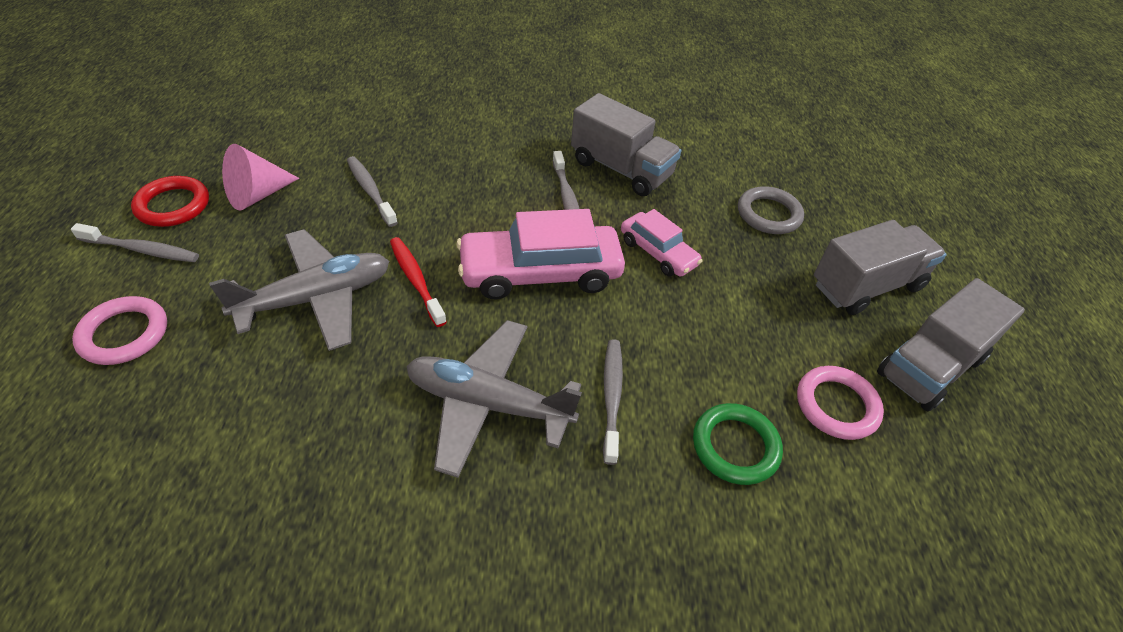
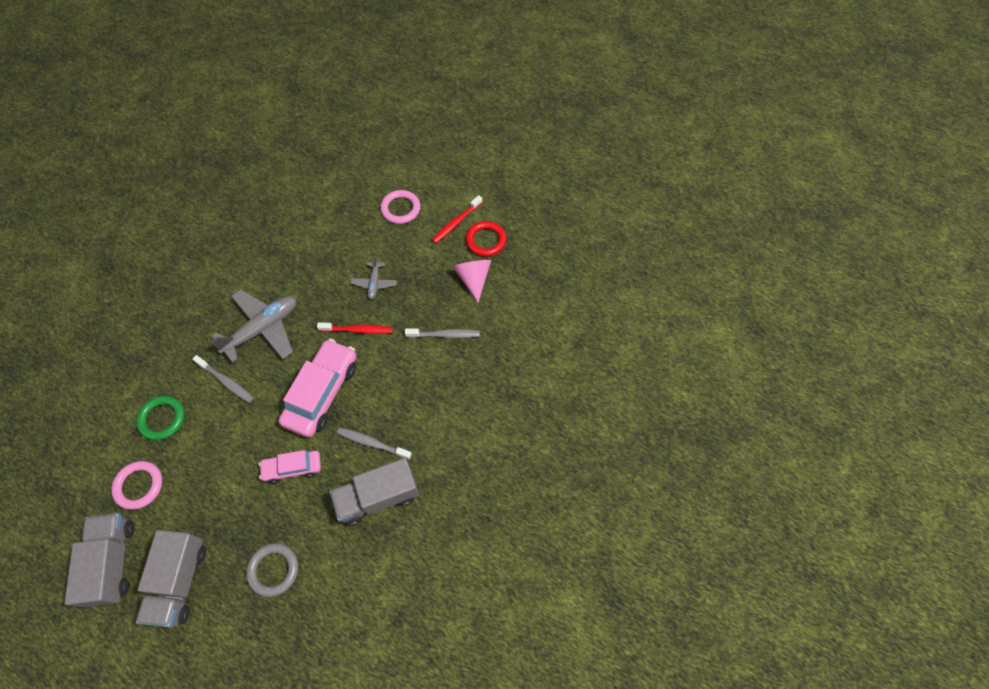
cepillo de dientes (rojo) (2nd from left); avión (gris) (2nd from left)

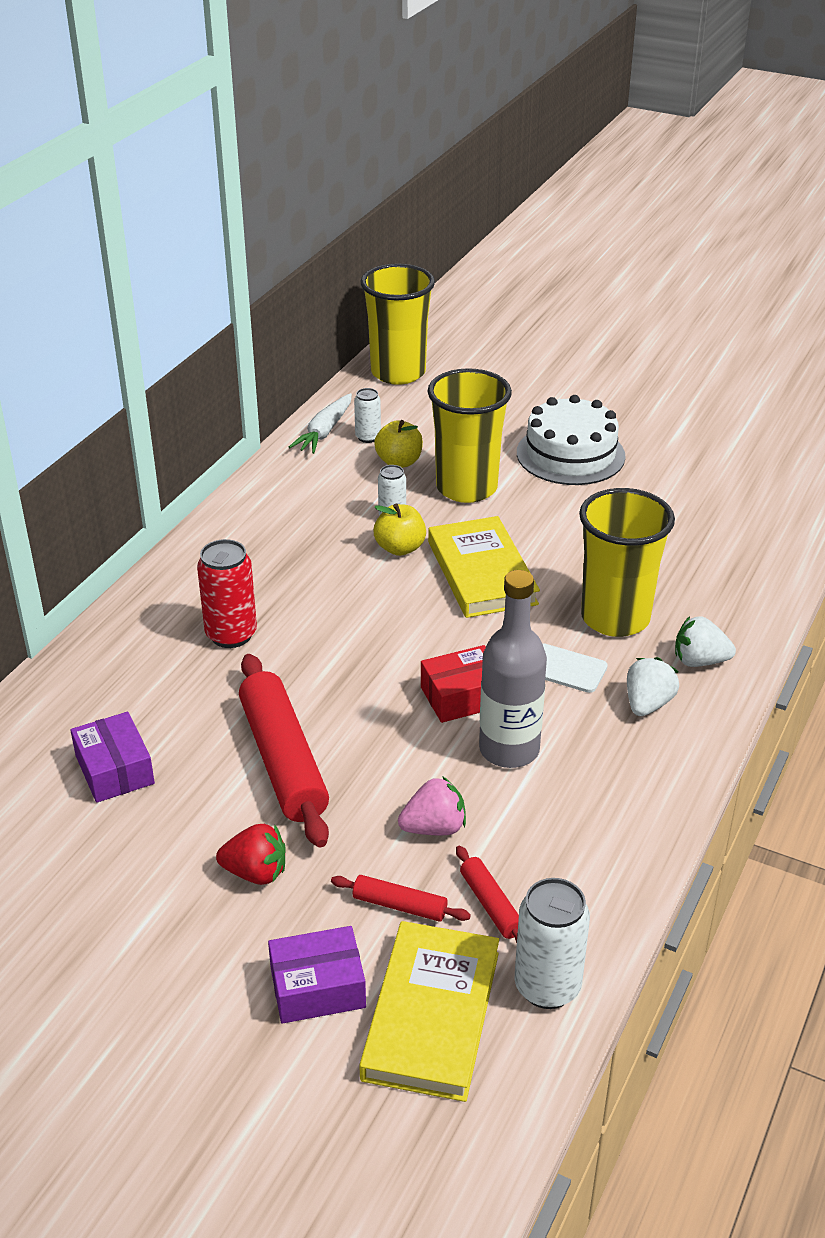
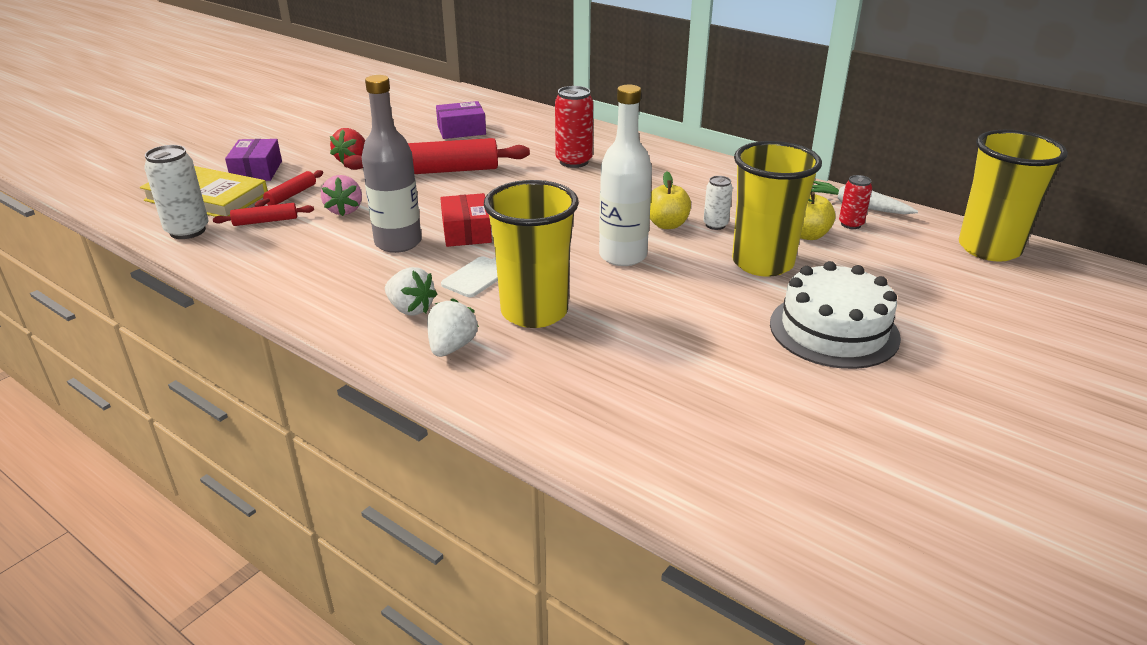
botella (blanco); lata (rojo) (2nd from left)

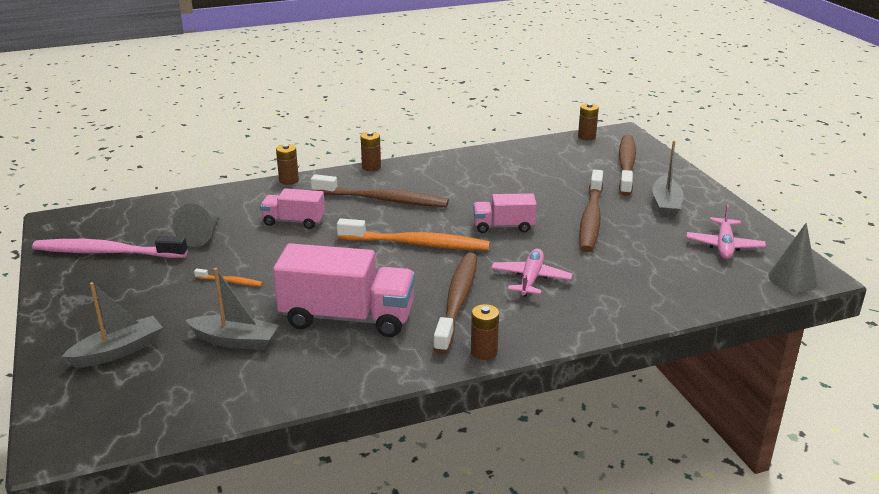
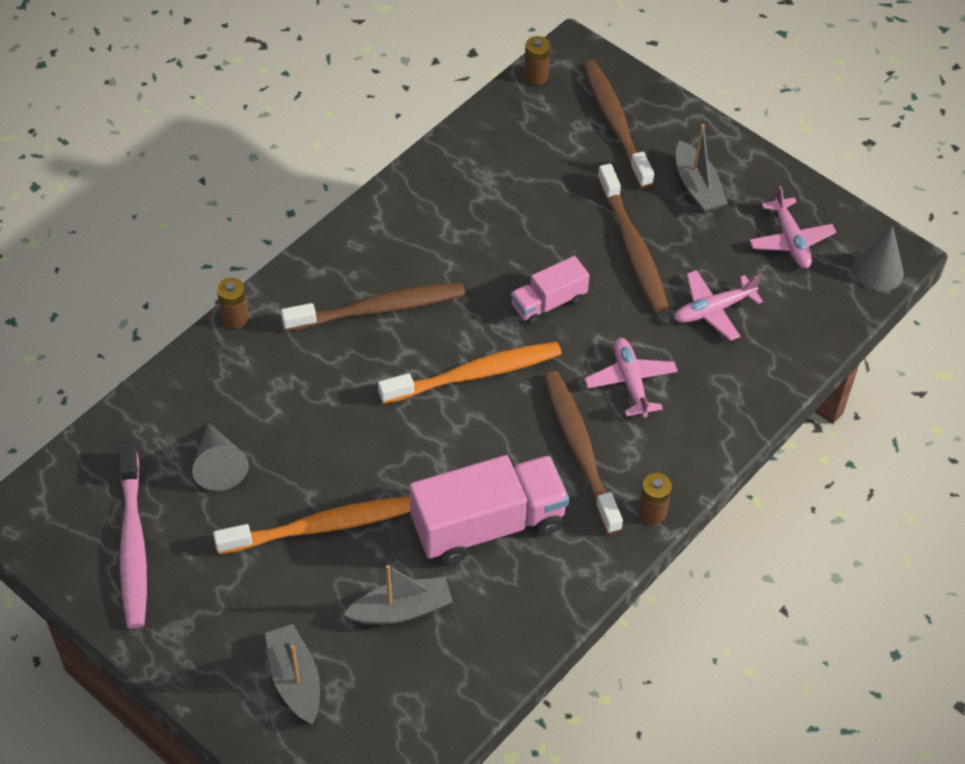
camión (rosa) (1st from left in the first image); pila (marrón) (2nd from left in the first image); avión (rosa) (2nd from left); cepillo de dientes (rosa); barco (gris) (1st from left); cepillo de dientes (naranja) (1st from left)

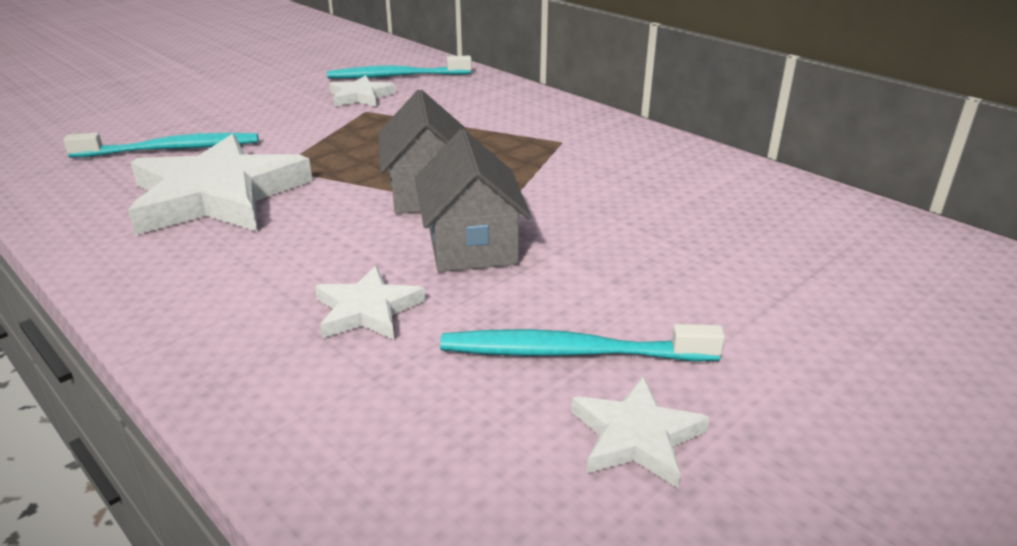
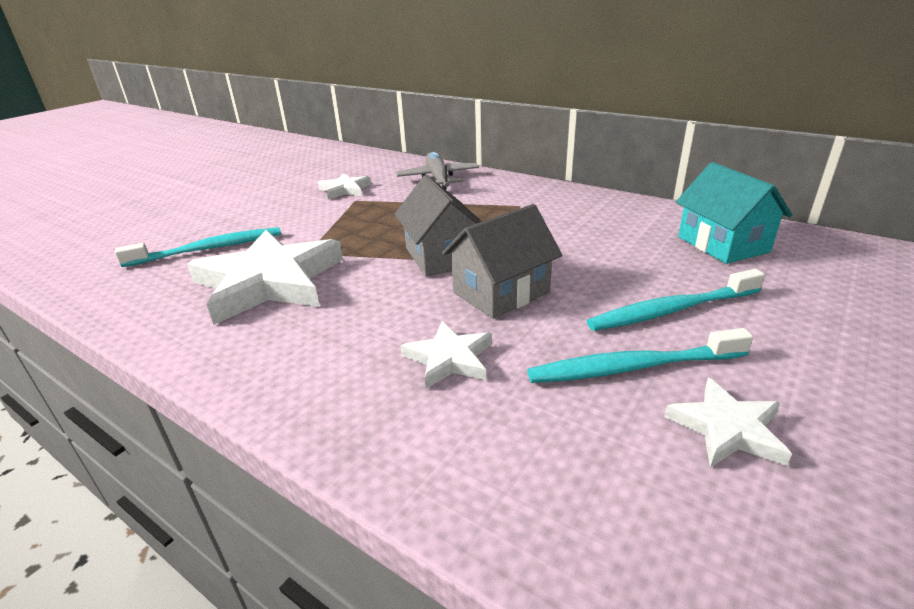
avión (gris); casa (turquesa); cepillo de dientes (turquesa) (3rd from left); casa (gris) (2nd from left)

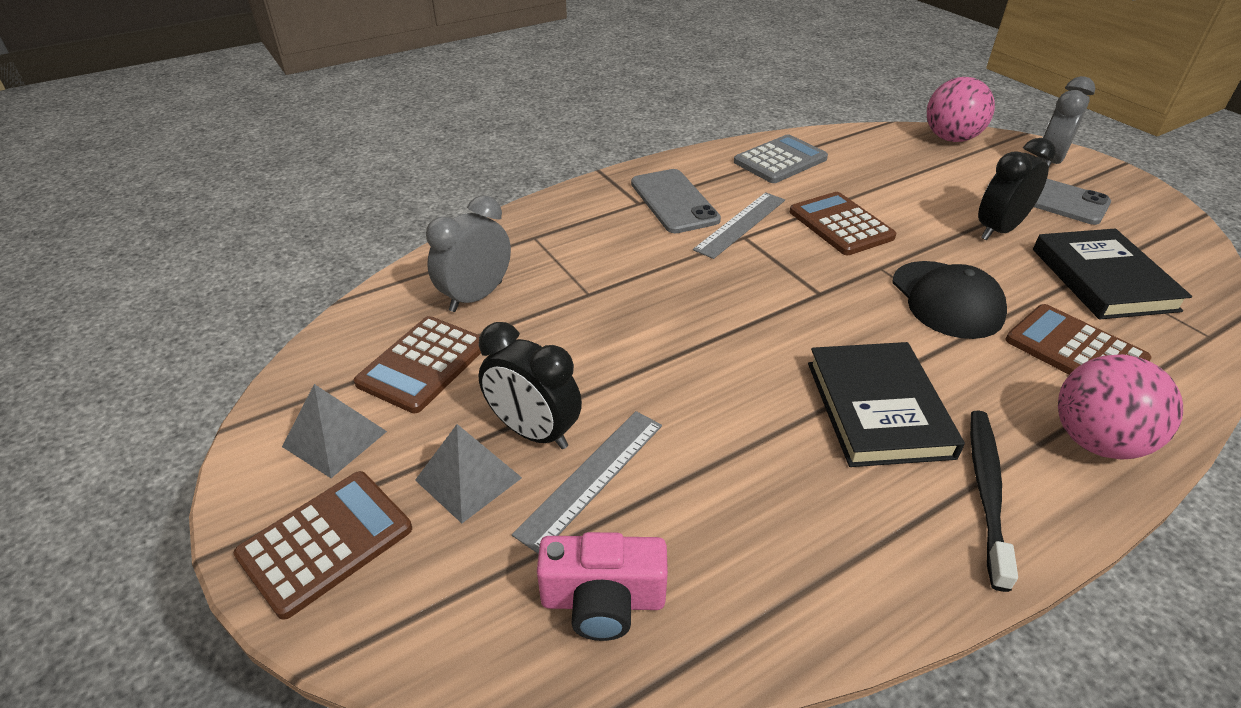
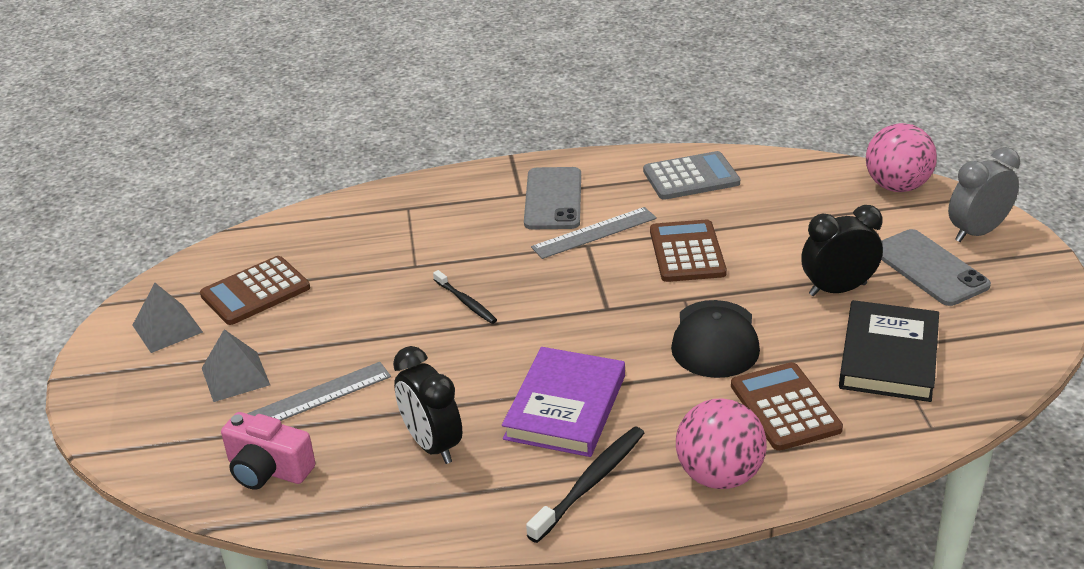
calculadora (marrón) (1st from left in the first image); despertador (gris) (1st from left in the first image); cepillo de dientes (negro) (1st from left); despertador (negro) (1st from left); libro (morado)

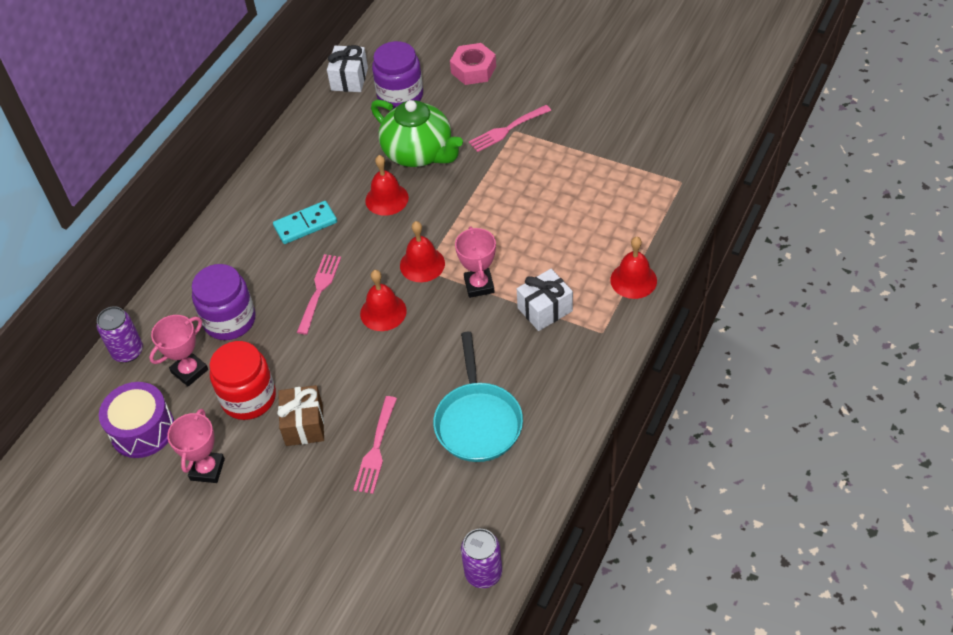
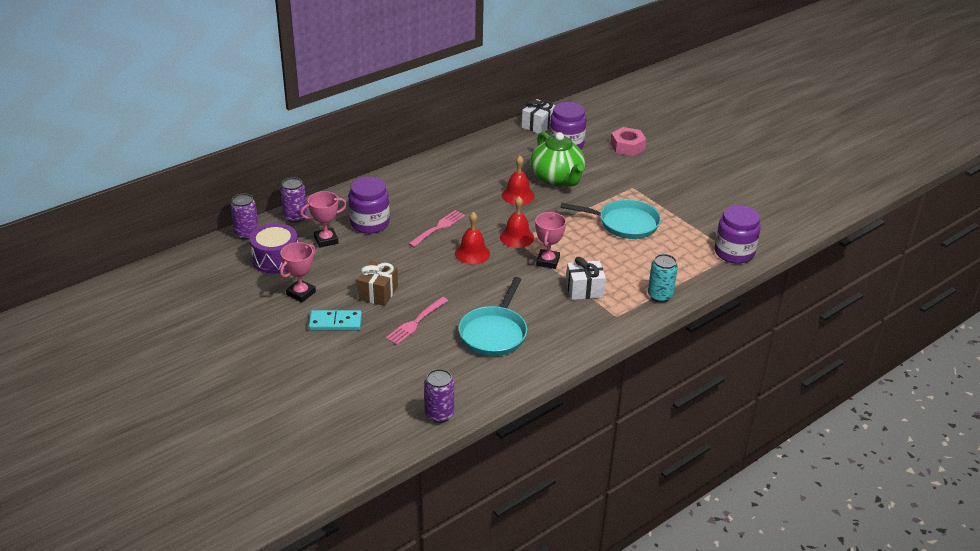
tarro (rojo); tenedor (rosa) (3rd from left in the first image); lata (morado) (1st from left); sartén (turquesa) (2nd from left); tarro (morado) (3rd from left); ficha de dominó (turquesa); lata (turquesa)

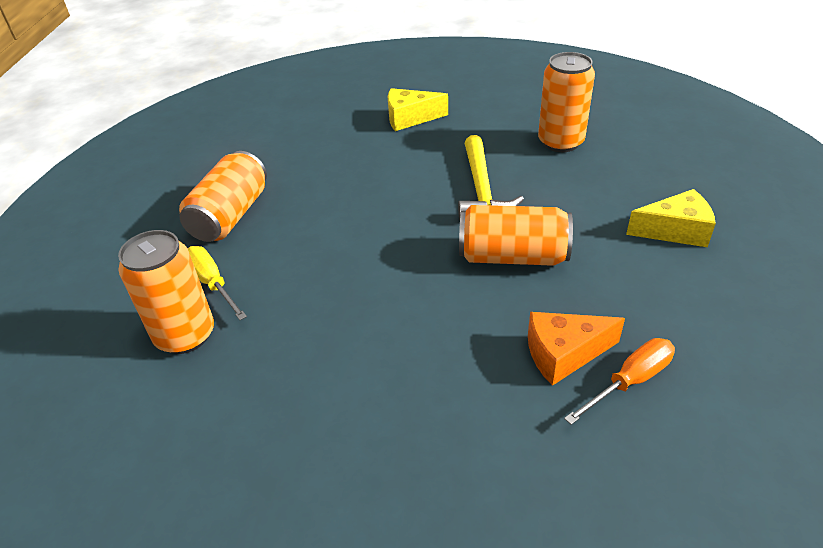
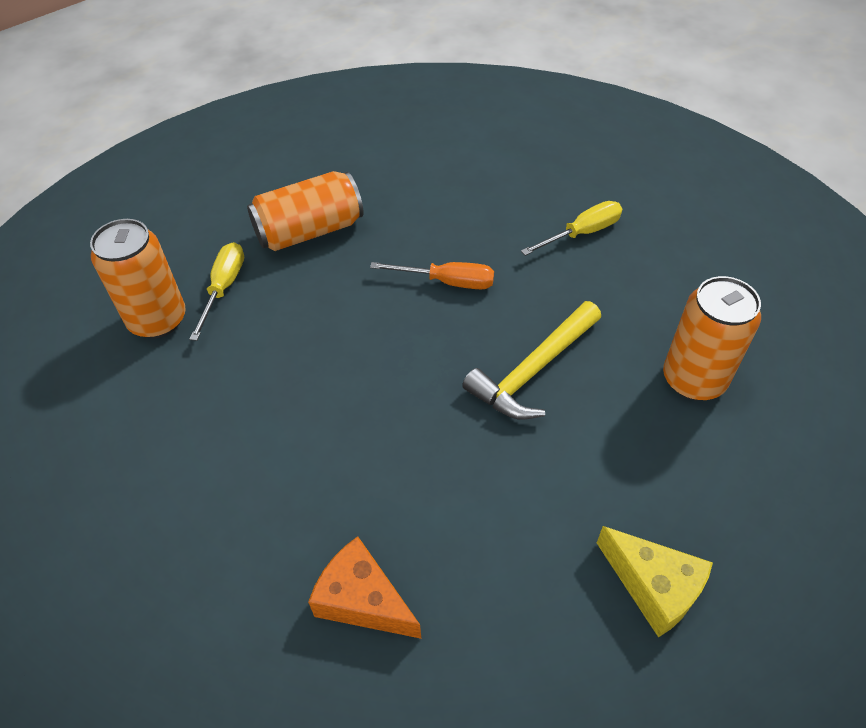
lata (naranja) (3rd from left in the first image); destornillador (naranja); destornillador (amarillo) (2nd from left)

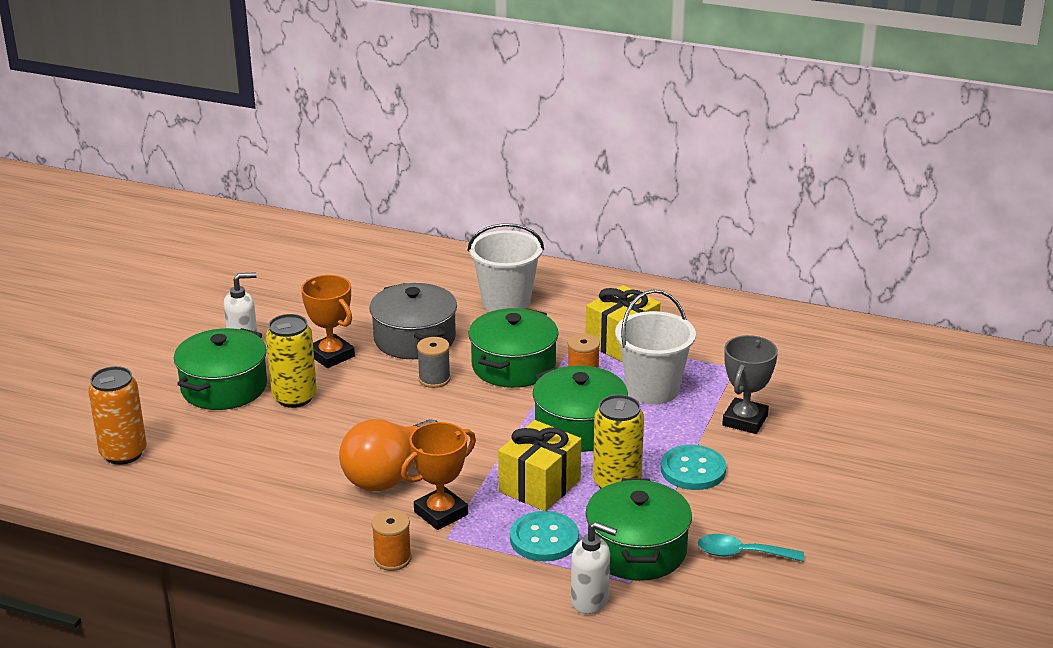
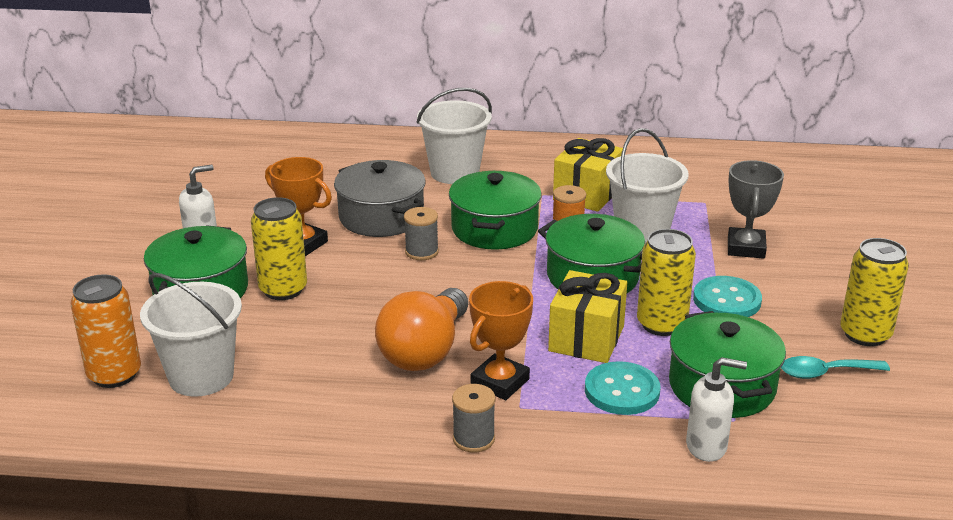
balde (blanco) (1st from left); lata (amarillo) (3rd from left); carrete (gris) (2nd from left)

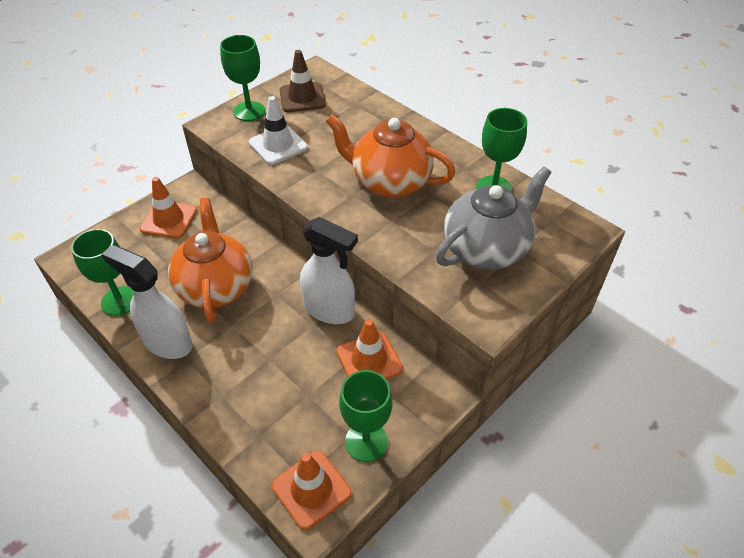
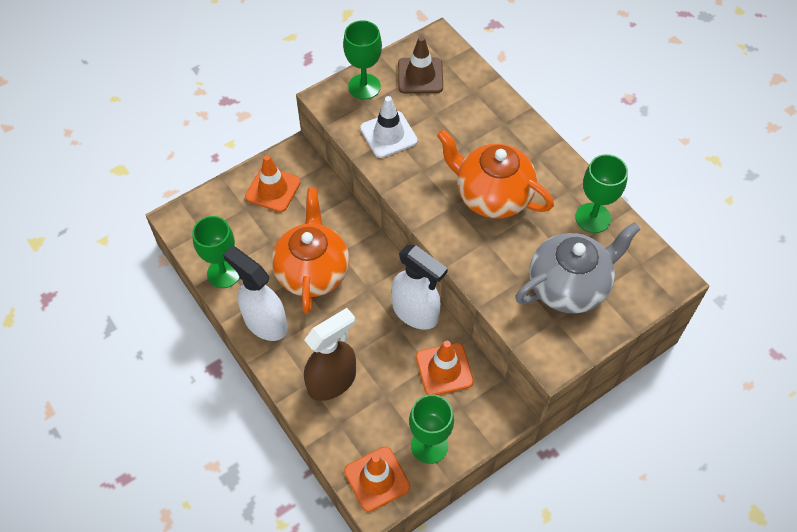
pulverizador (marrón)

